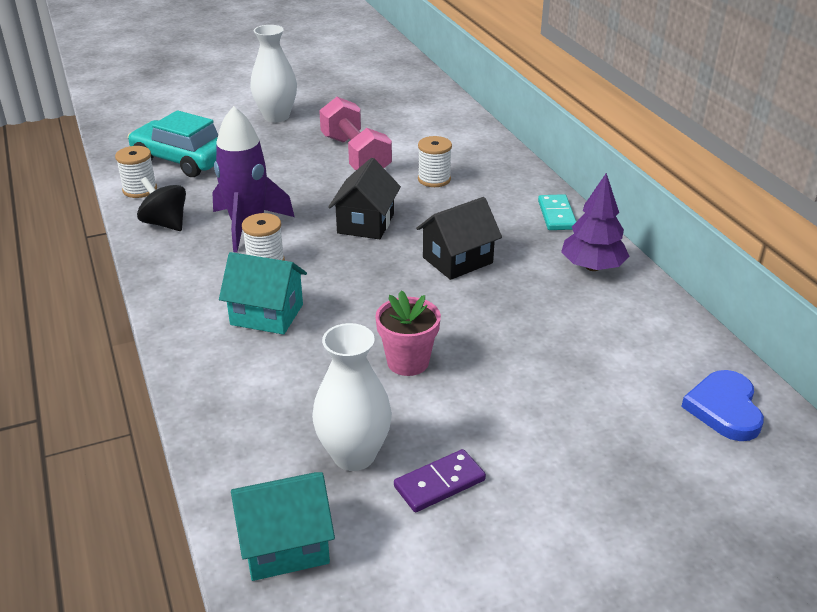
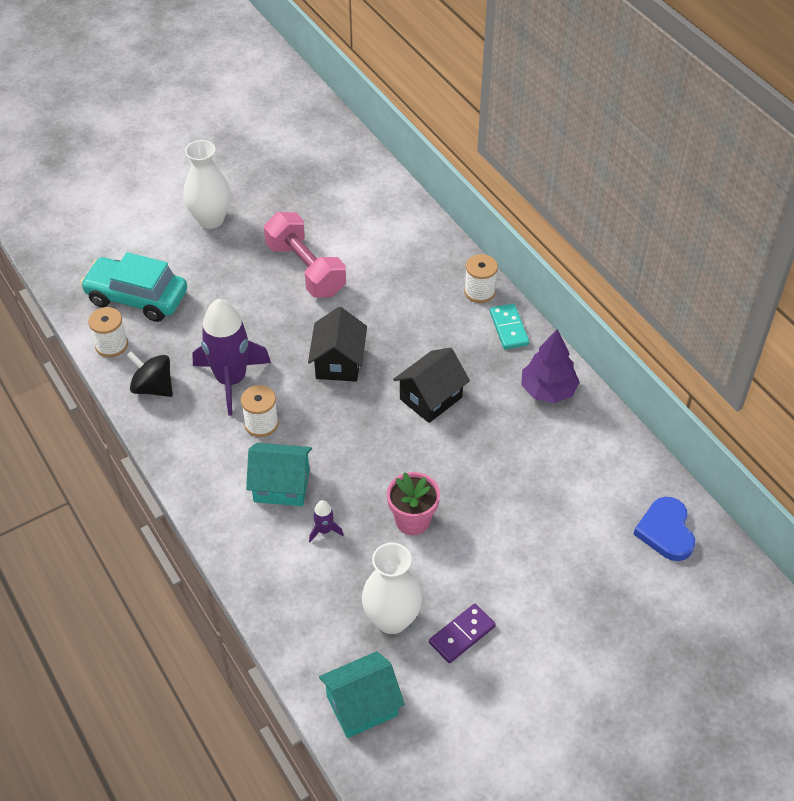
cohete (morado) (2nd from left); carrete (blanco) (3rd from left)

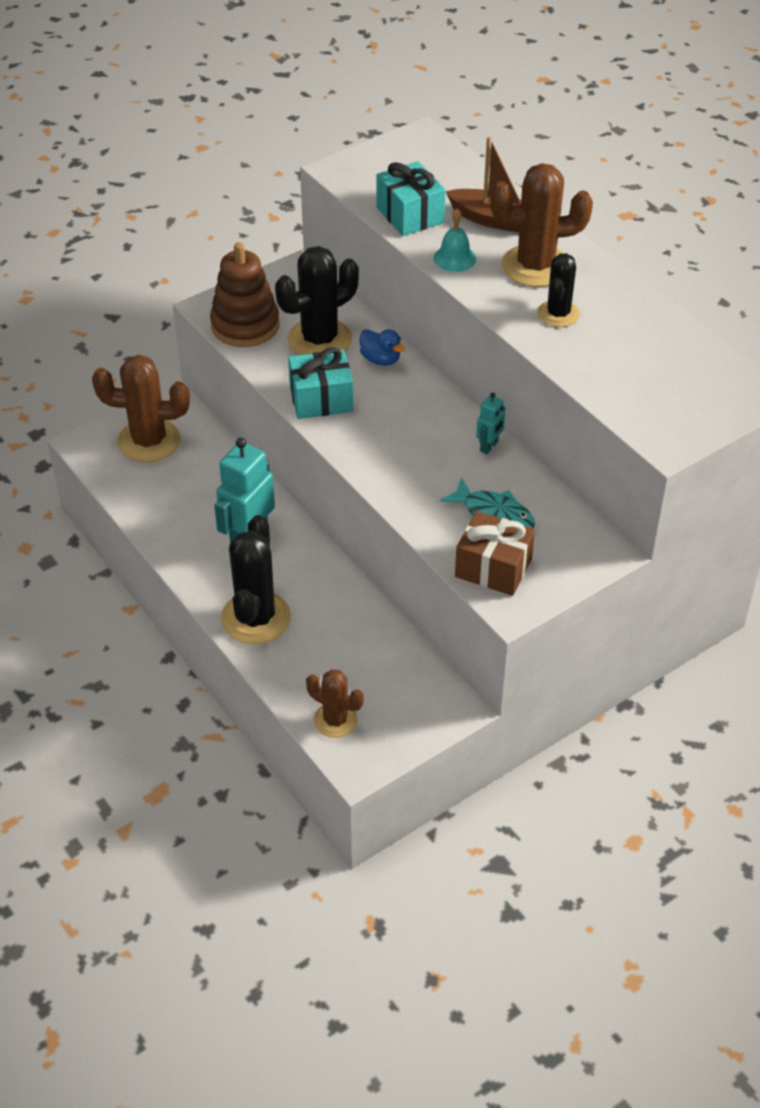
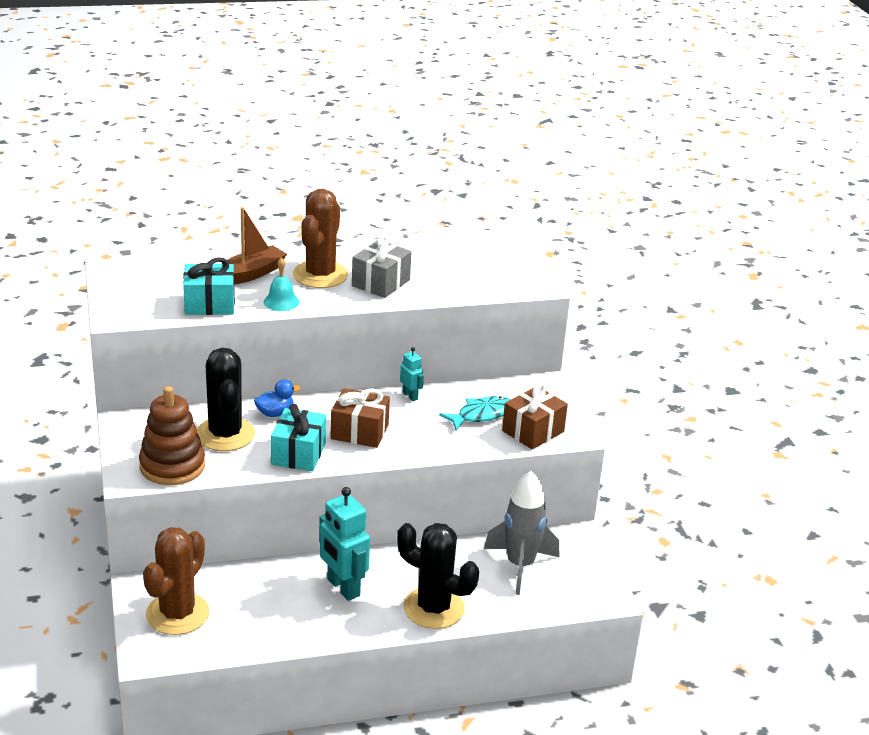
cactus (marrón) (2nd from left in the first image); regalo (marrón) (1st from left); cohete (gris); regalo (gris)

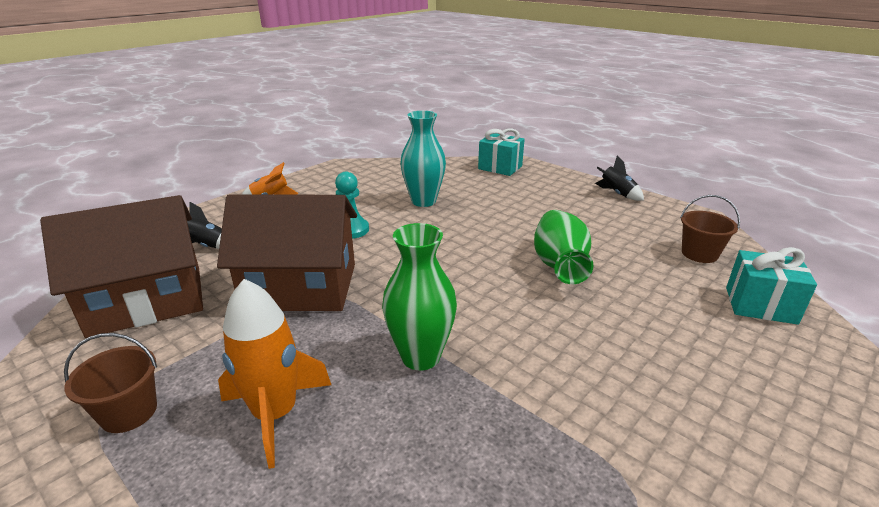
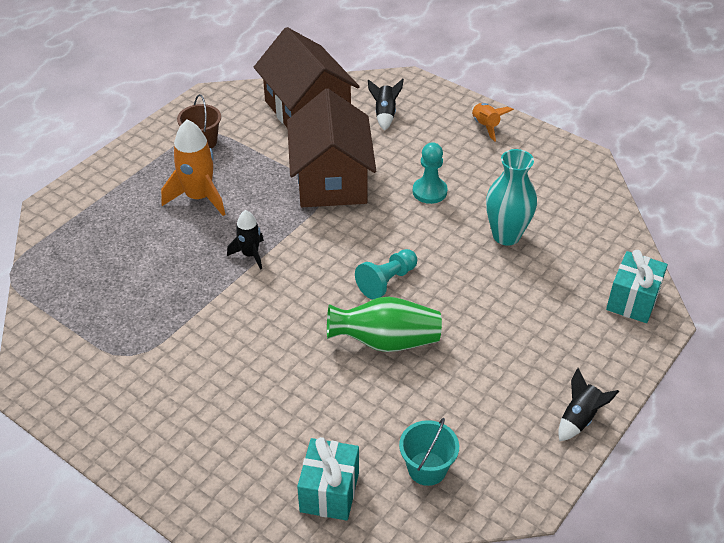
peón (turquesa) (1st from left); cohete (negro) (1st from left); balde (turquesa)

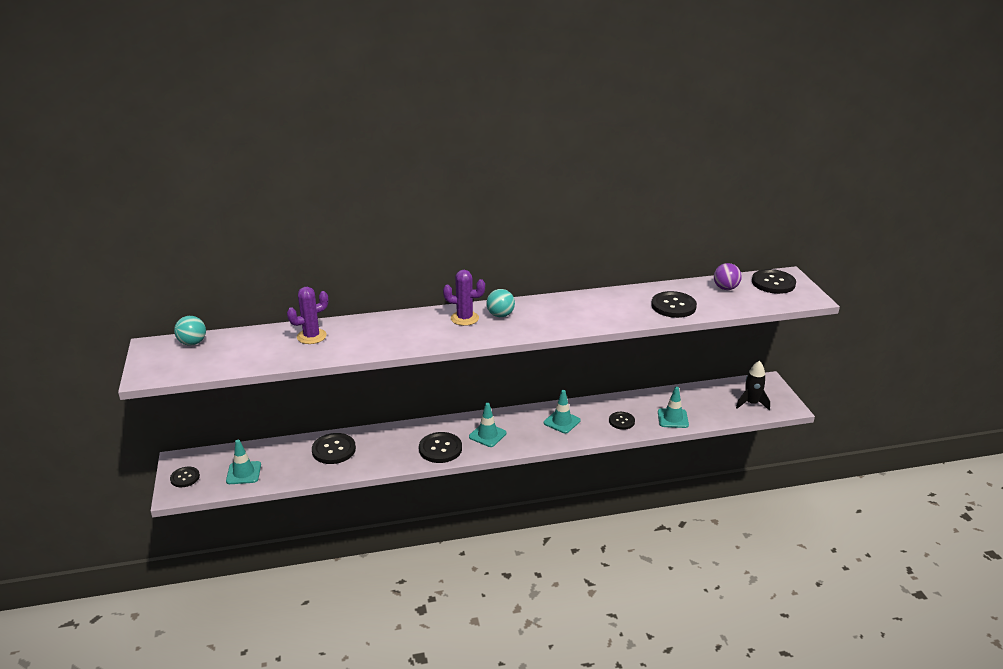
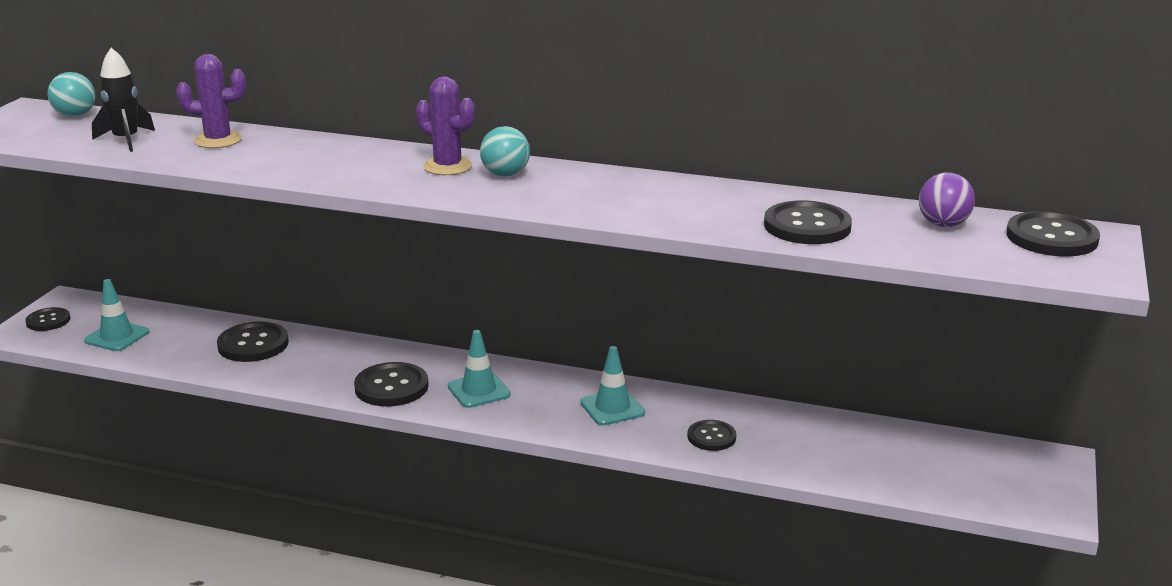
cono de tráfico (turquesa) (4th from left in the first image); cohete (negro)

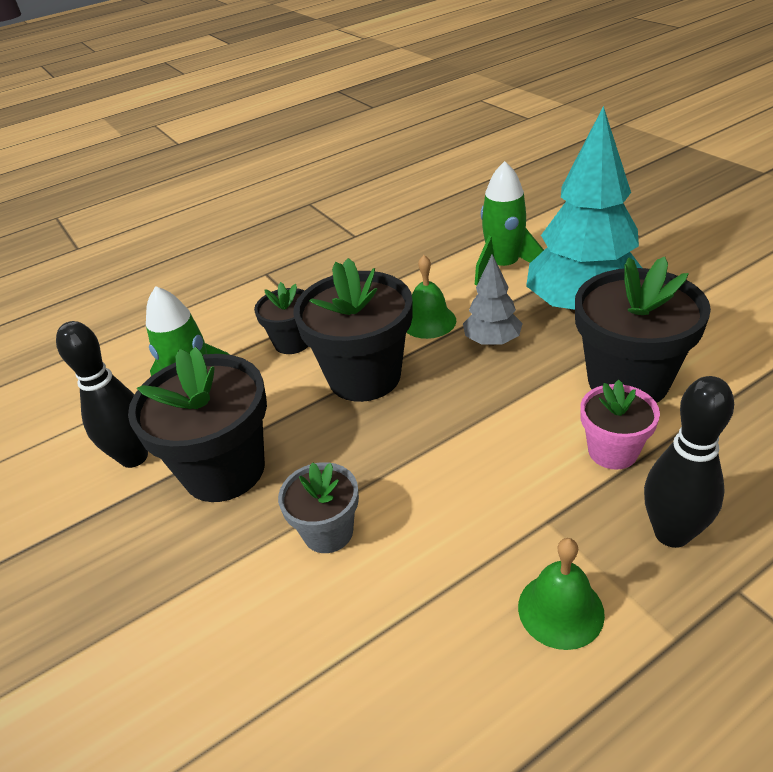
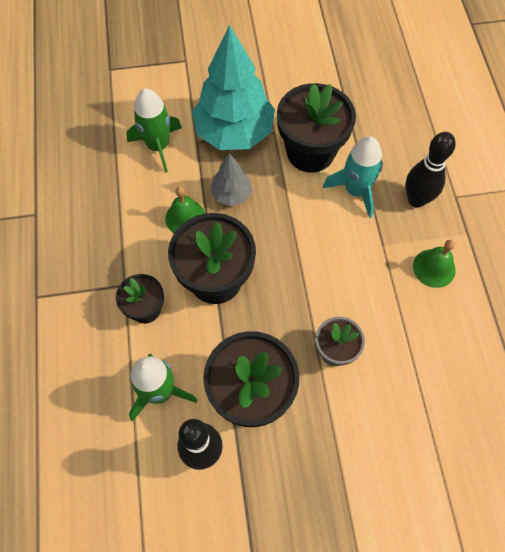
cohete (turquesa)

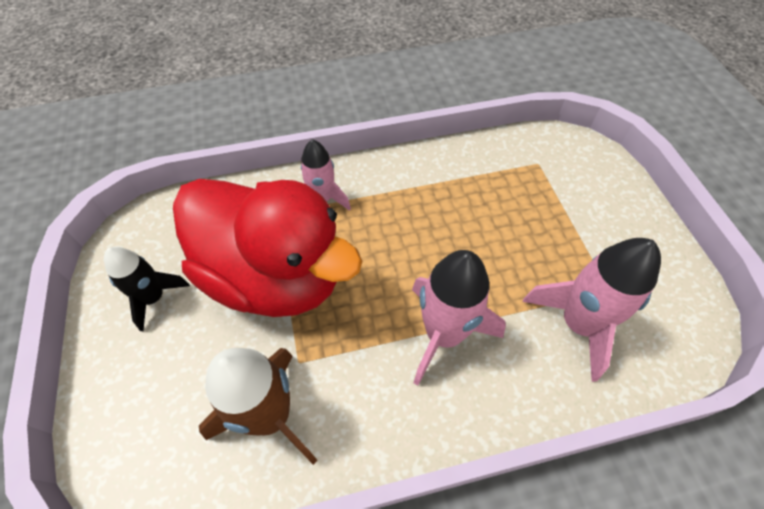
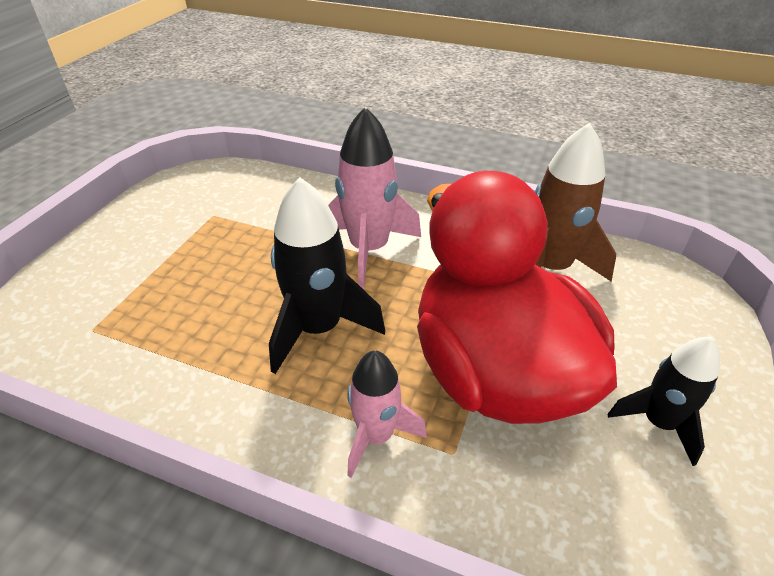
cohete (rosa) (3rd from left in the first image); cohete (negro) (1st from left)

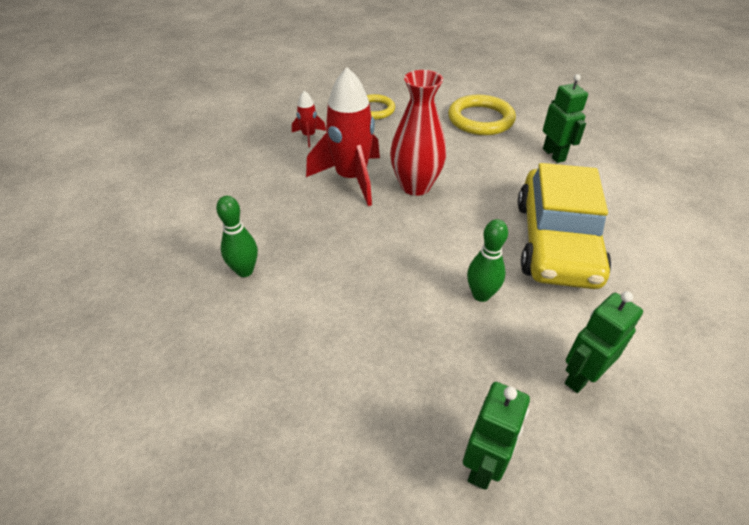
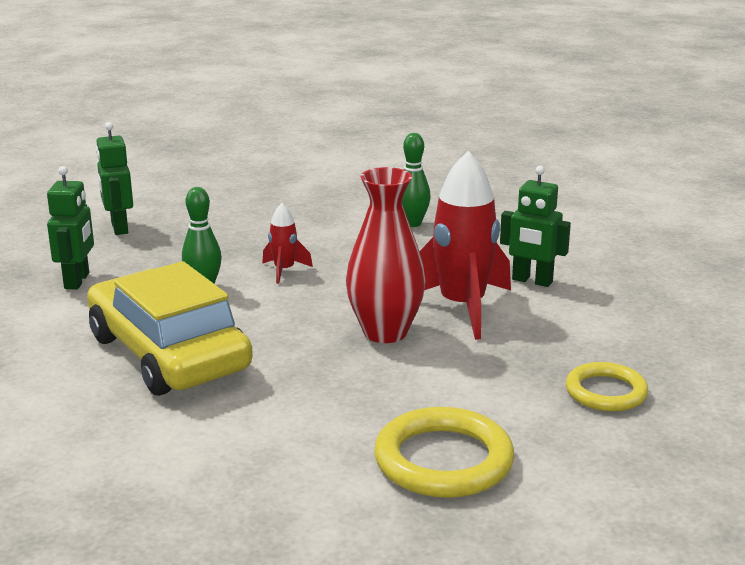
cohete (rojo) (1st from left); robot (verde) (3rd from left)

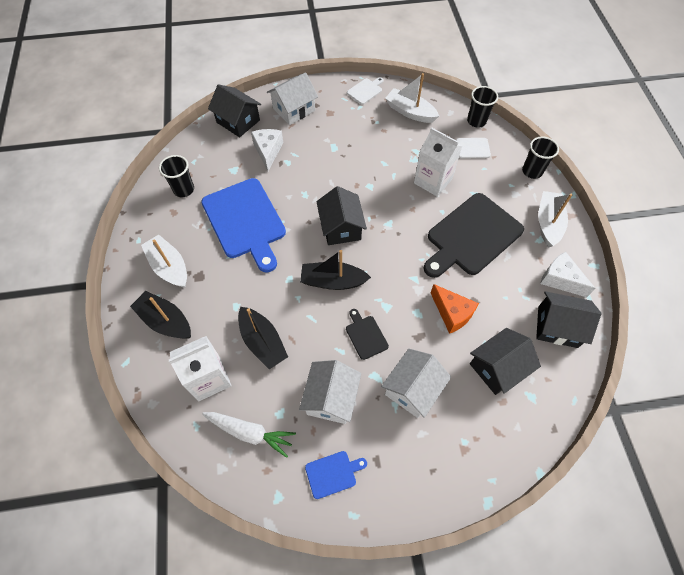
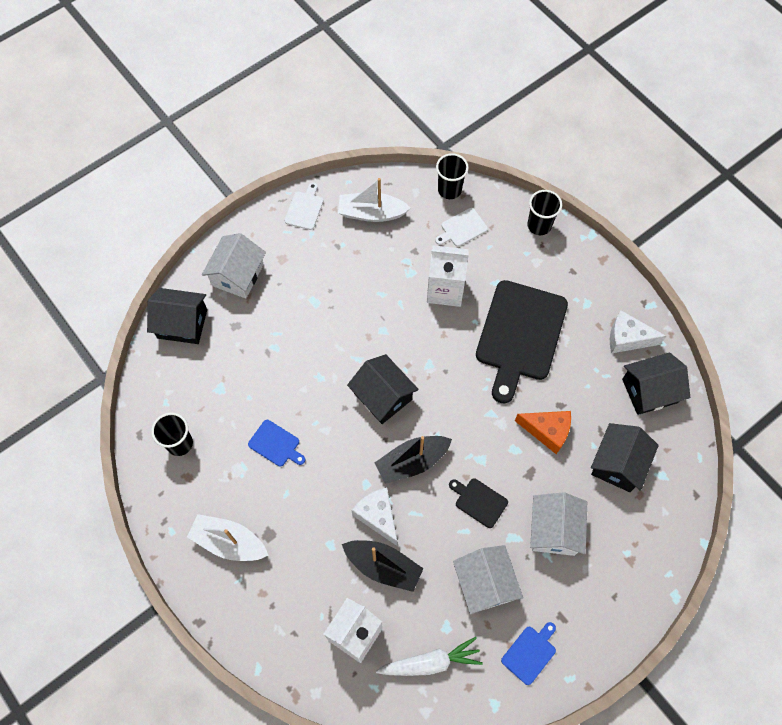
barco (negro) (1st from left in the first image); barco (blanco) (3rd from left in the first image); queso (blanco) (1st from left); tabla de cortar (azul) (1st from left)

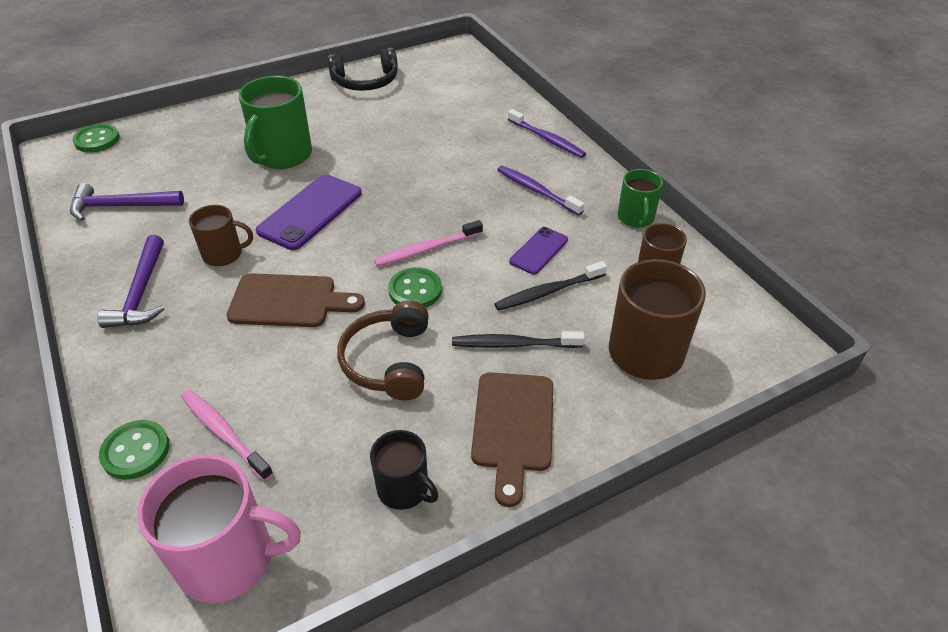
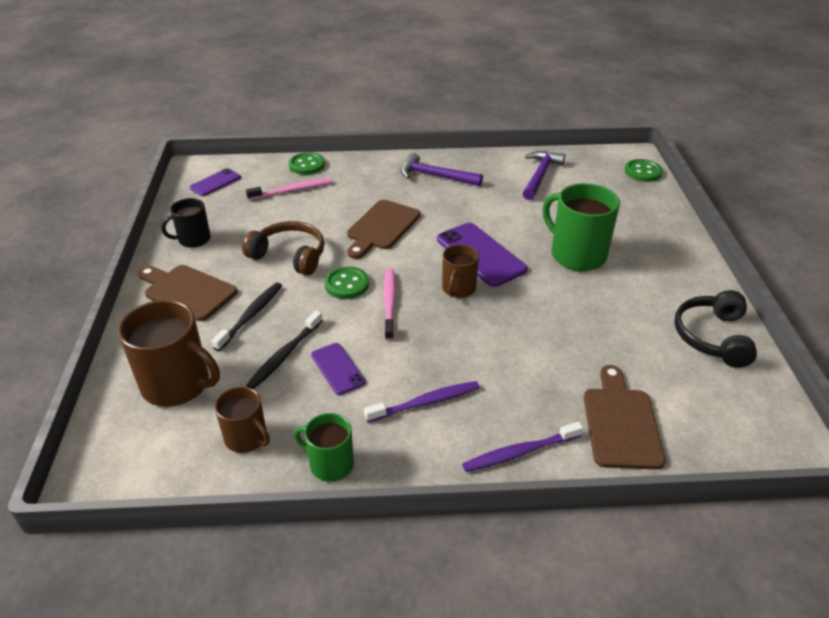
tabla de cortar (marrón) (3rd from left); taza (marrón) (3rd from left); móvil (morado) (1st from left); cepillo de dientes (negro) (2nd from left)

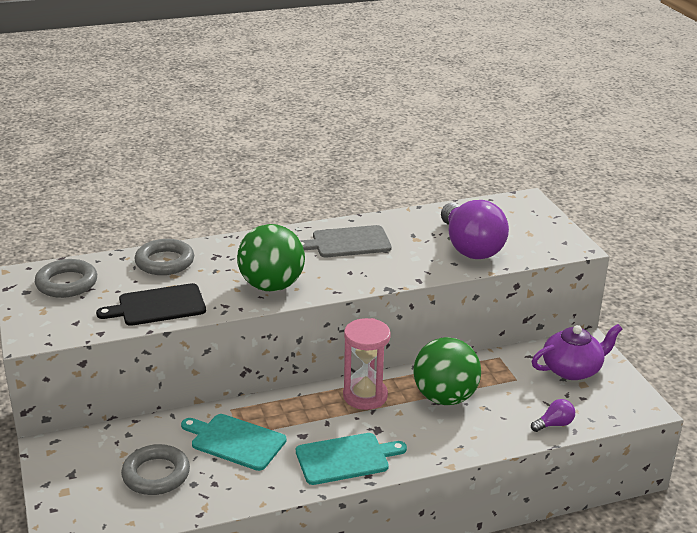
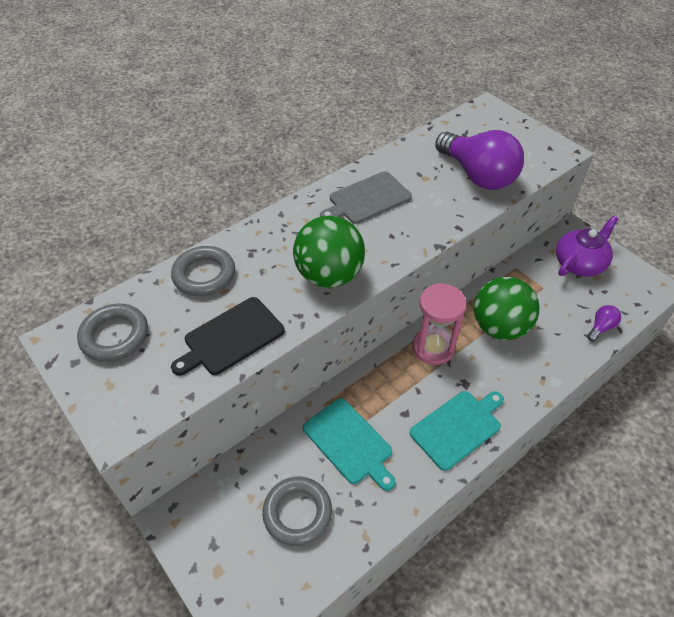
tabla de cortar (turquesa) (1st from left)

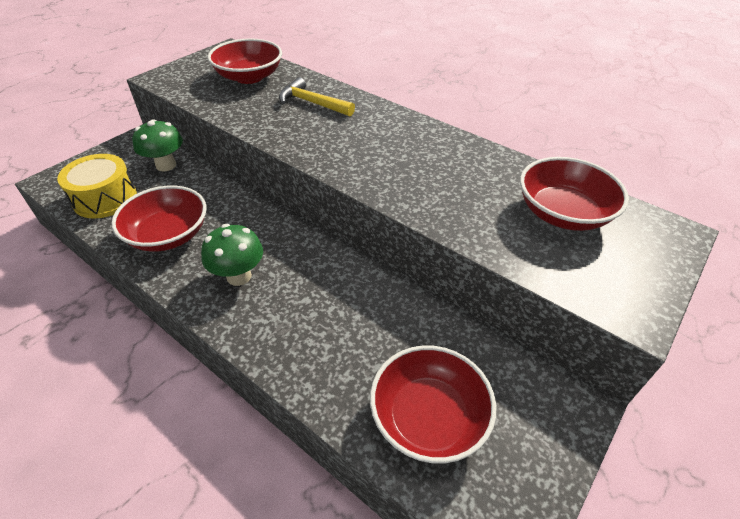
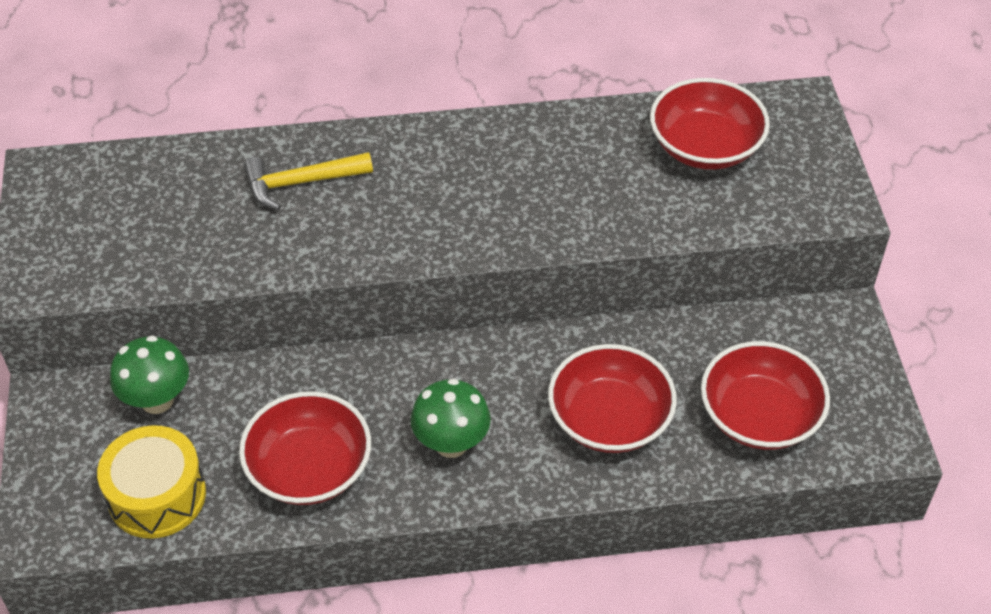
cuenco (rojo) (2nd from left)

